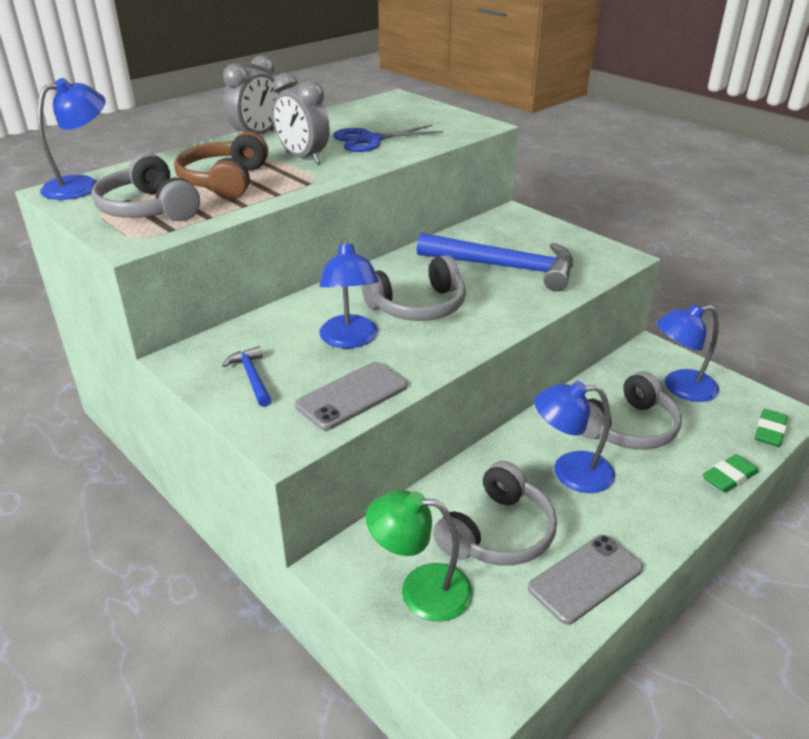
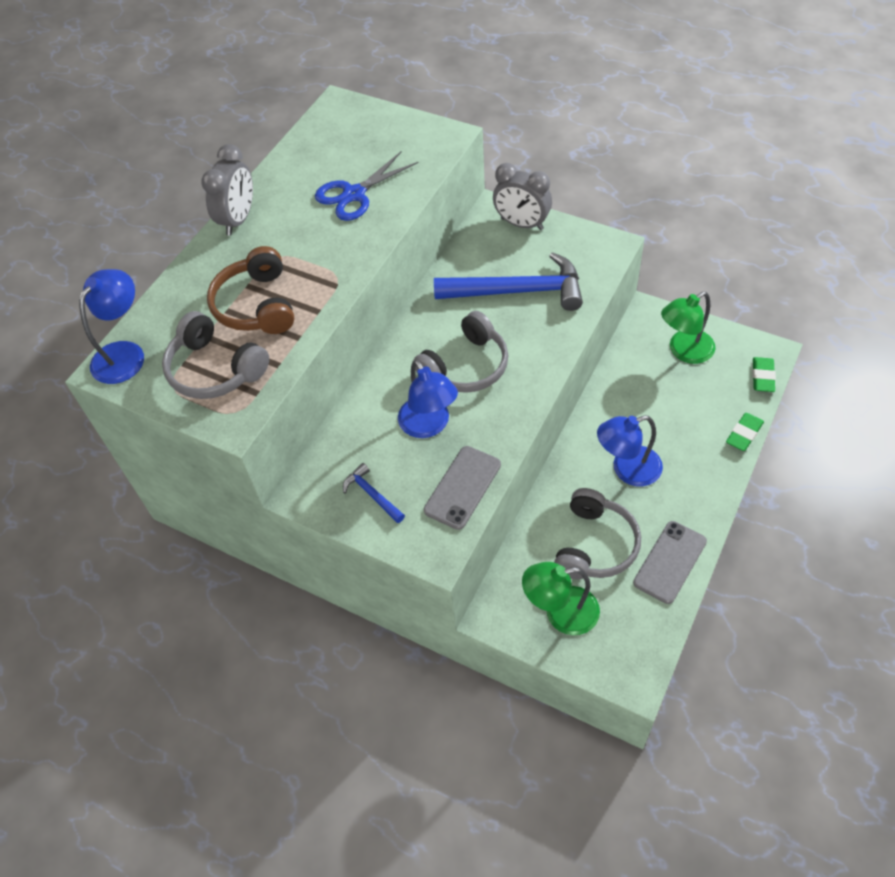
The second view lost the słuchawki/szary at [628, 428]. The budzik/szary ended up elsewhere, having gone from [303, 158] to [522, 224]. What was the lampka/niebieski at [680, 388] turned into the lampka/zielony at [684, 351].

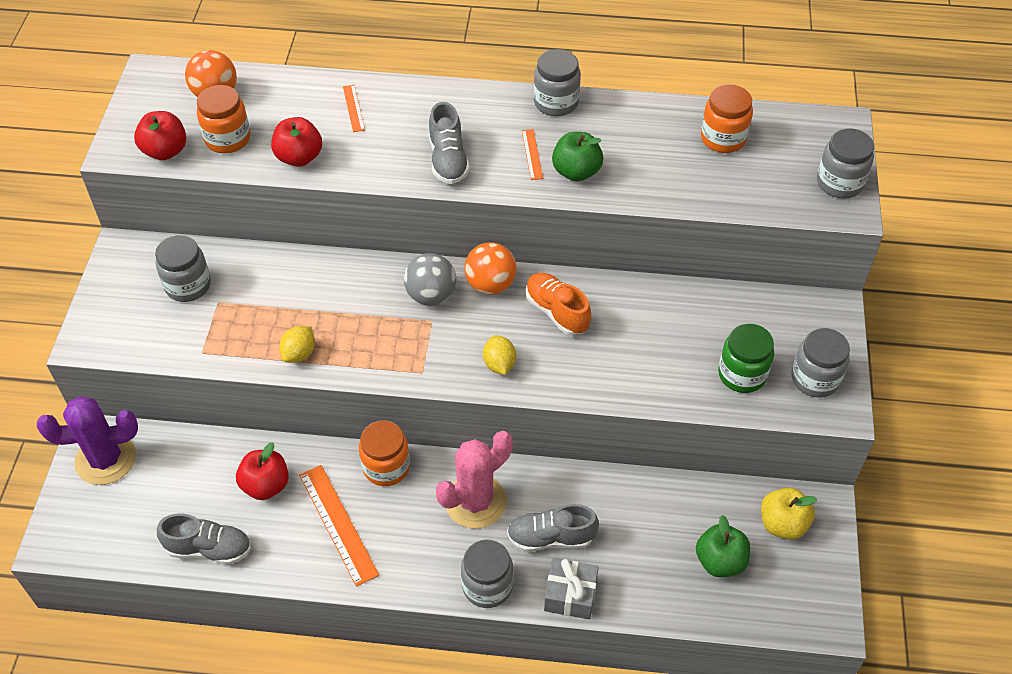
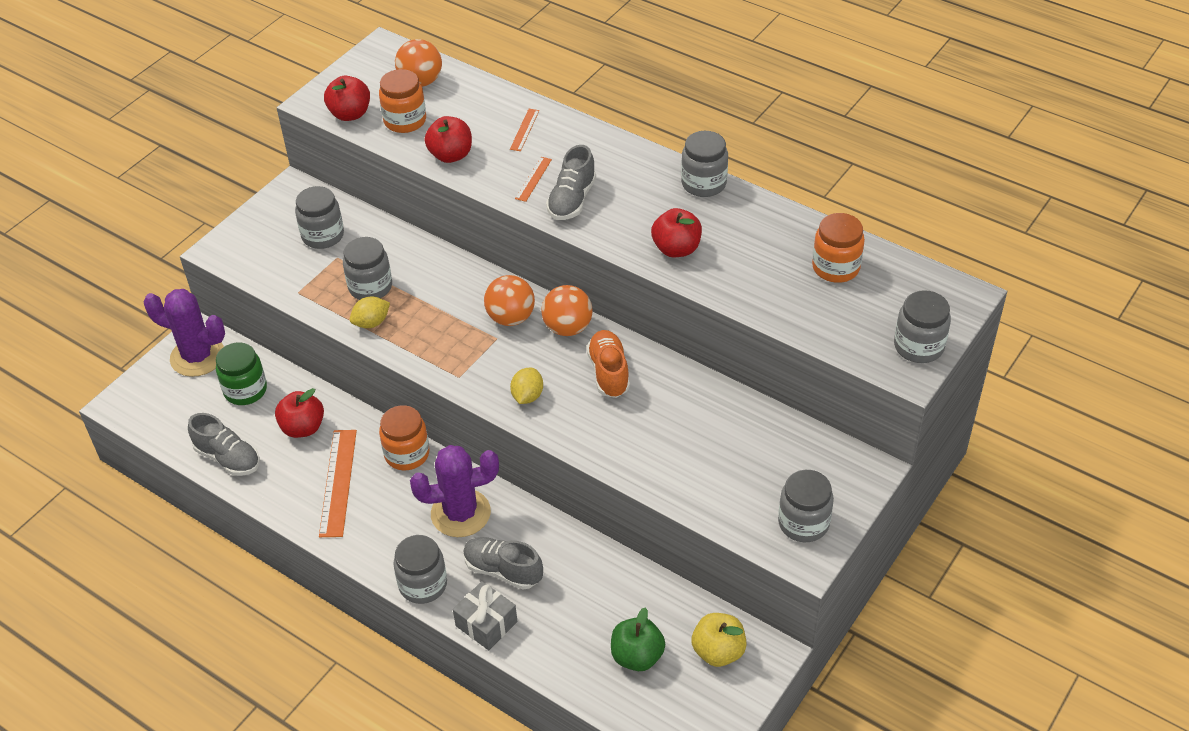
The second view gained the słoik/szary at [370, 287]. The linijka/pomarańczowy ended up elsewhere, having gone from [532, 154] to [533, 179]. The słoik/zielony ended up elsewhere, having gone from [742, 374] to [245, 390]. What was the piłka/szary at [431, 296] turned into the piłka/pomarańczowy at [511, 318]. What was the kaktus/różowy at [475, 501] turned into the kaktus/fioletowy at [460, 513]. What was the jabłko/zielony at [576, 172] turned into the jabłko/czerwony at [676, 249].

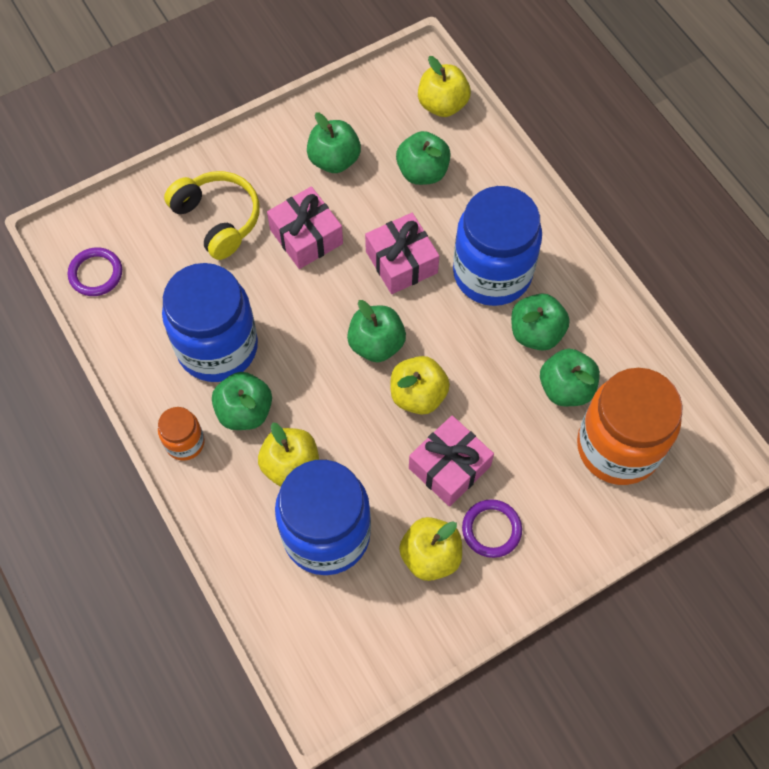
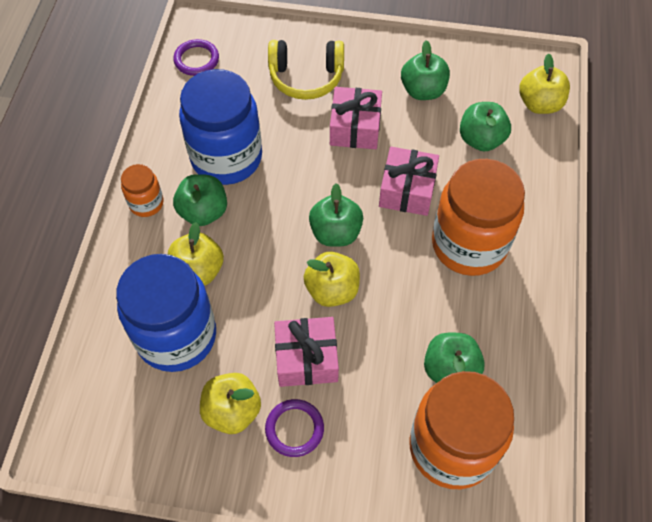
The second view lost the jabłko/zielony at [536, 333]. What was the słoik/niebieski at [492, 273] turned into the słoik/pomarańczowy at [469, 244]. The słuchawki/żółty at [218, 219] ended up facing another way, 90 degrees clockwise from before.

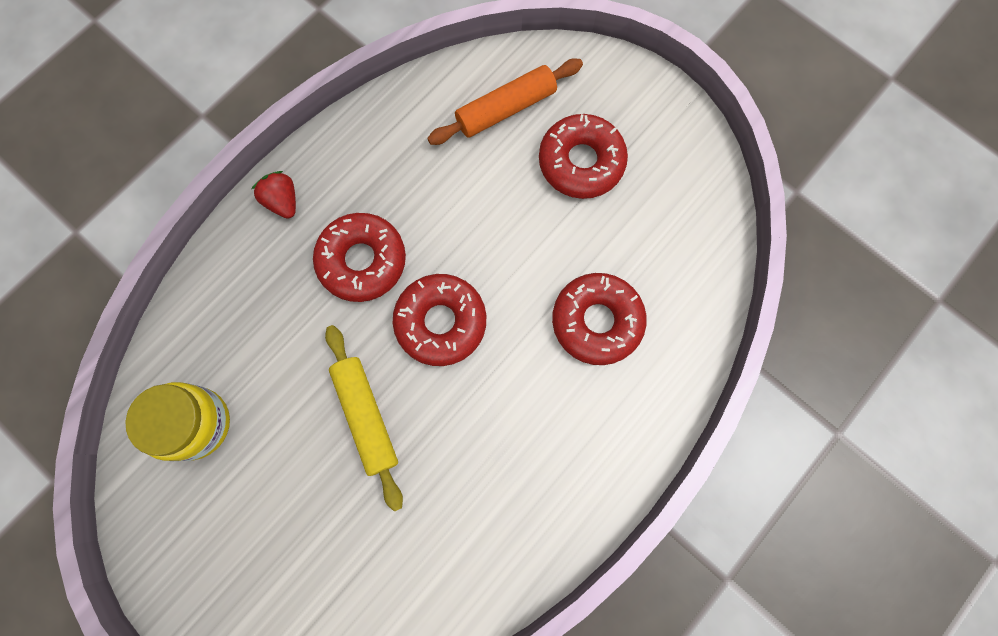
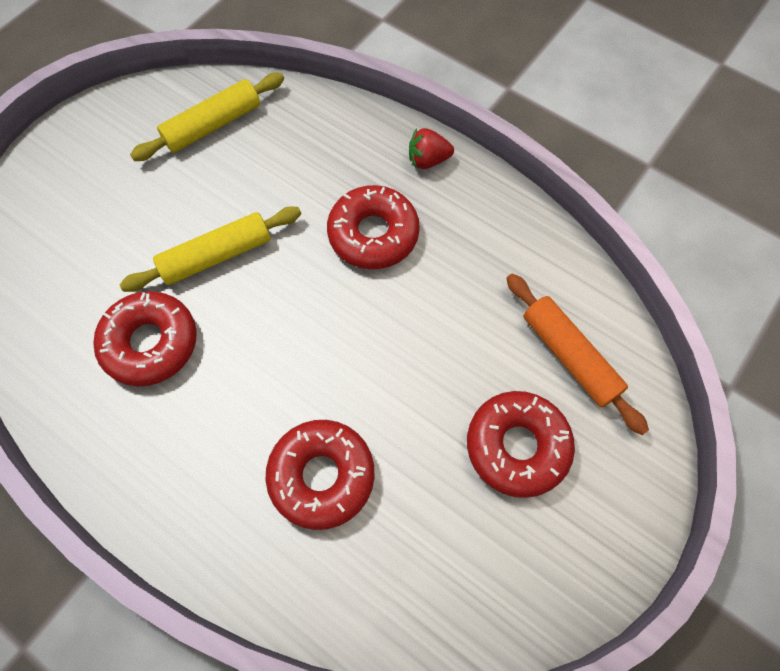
The donut/czerwony ended up elsewhere, having gone from [441, 322] to [151, 343]. Where the słoik/żółty stood at [196, 423], the wałek do ciasta/żółty came to stand at [213, 125]. The truskawka/czerwony at [283, 201] ended up facing another way, 150 degrees counterclockwise from before.

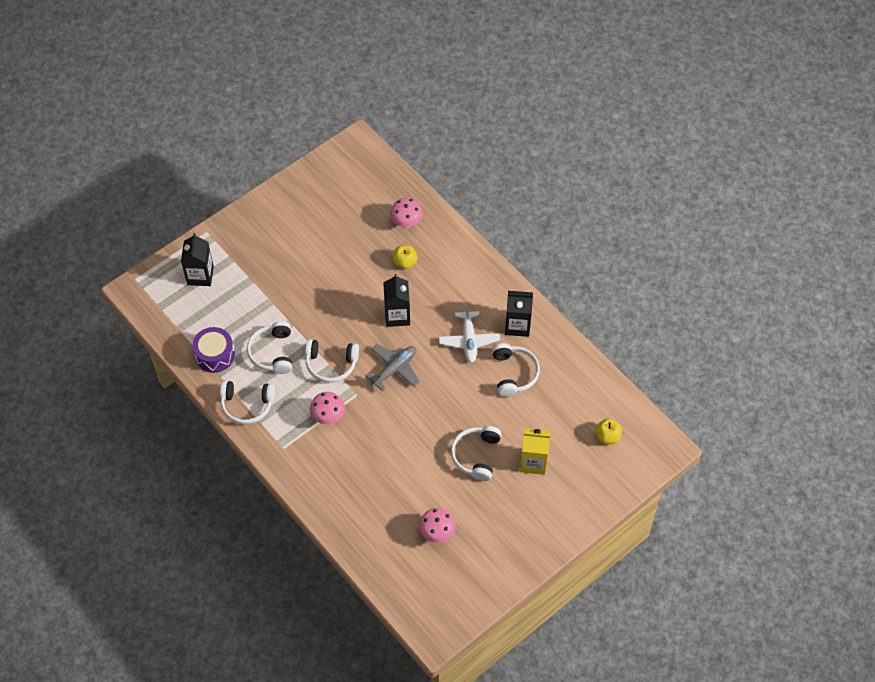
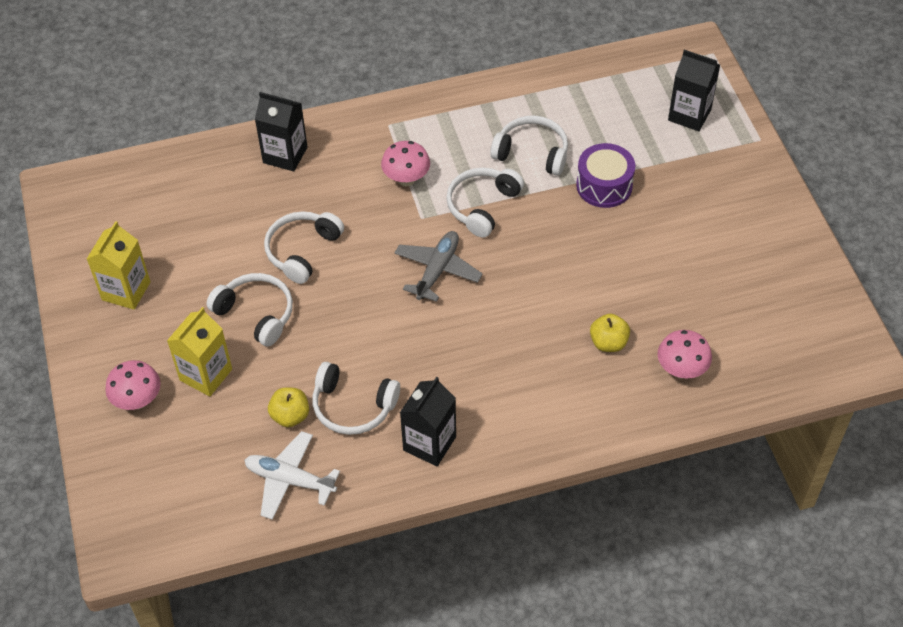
The second view gained the karton mleka/żółty at [126, 291]. The bęben/fioletowy ended up elsewhere, having gone from [215, 355] to [604, 186]. The słuchawki/biały ended up elsewhere, having gone from [247, 405] to [302, 251]. The karton mleka/czarny ended up elsewhere, having gone from [397, 315] to [285, 155]. The grzyb/różowy ended up elsewhere, having gone from [437, 533] to [138, 400]. The samolot/biały ended up elsewhere, having gone from [469, 340] to [290, 480]. The jabłko/żółty ended up elsewhere, having gone from [607, 437] to [290, 416]. The samolot/szary at [394, 369] ended up facing another way, 135 degrees counterclockwise from before.

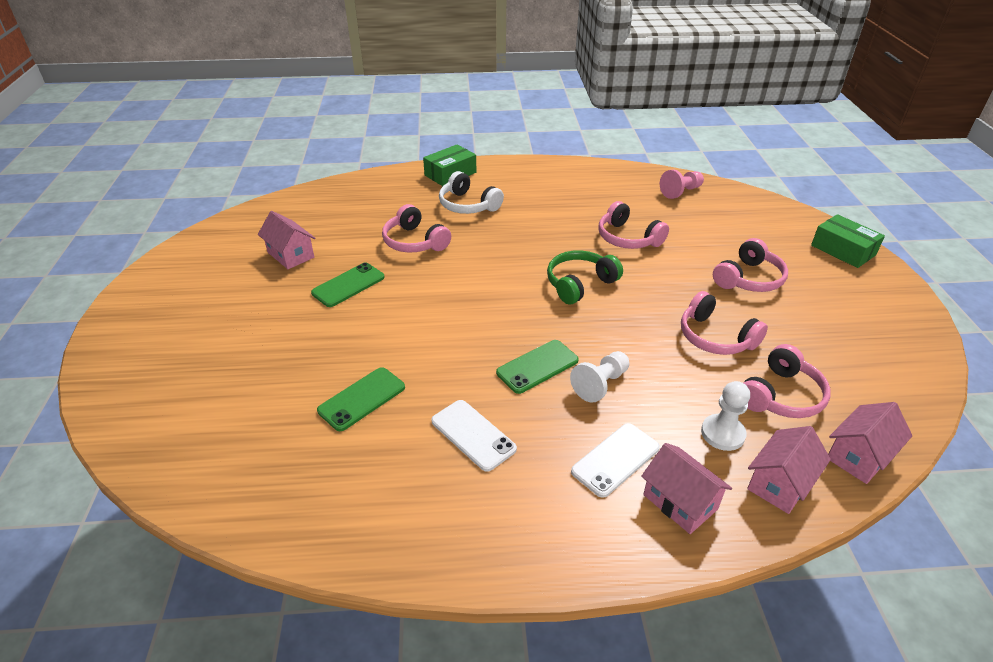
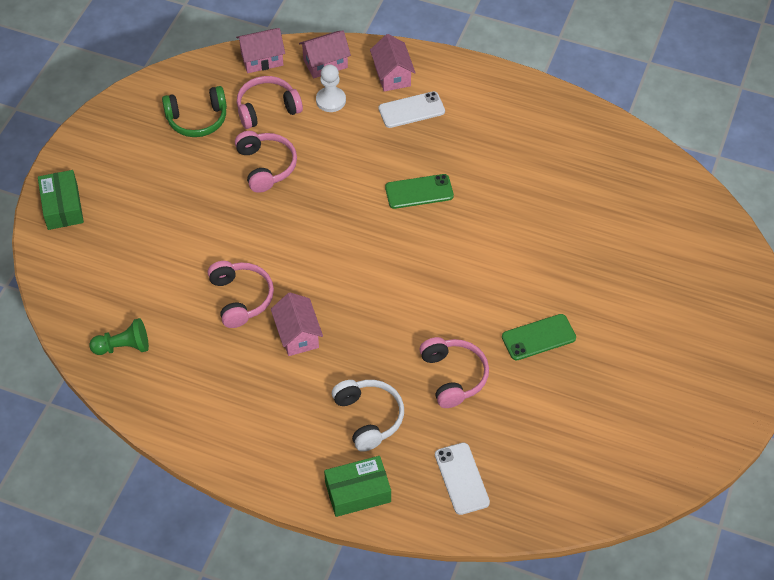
The second view lost the telefon/zielony at [362, 399]. The second view lost the pionek/biały at [600, 384]. The second view lost the słuchawki/różowy at [748, 279]. The domek/różowy ended up elsewhere, having gone from [291, 255] to [297, 335]. The telefon/biały ended up elsewhere, having gone from [473, 435] to [461, 478]. The słuchawki/zielony ended up elsewhere, having gone from [580, 284] to [197, 119]. What was the pionek/różowy at [680, 192] turned into the pionek/zielony at [123, 347].

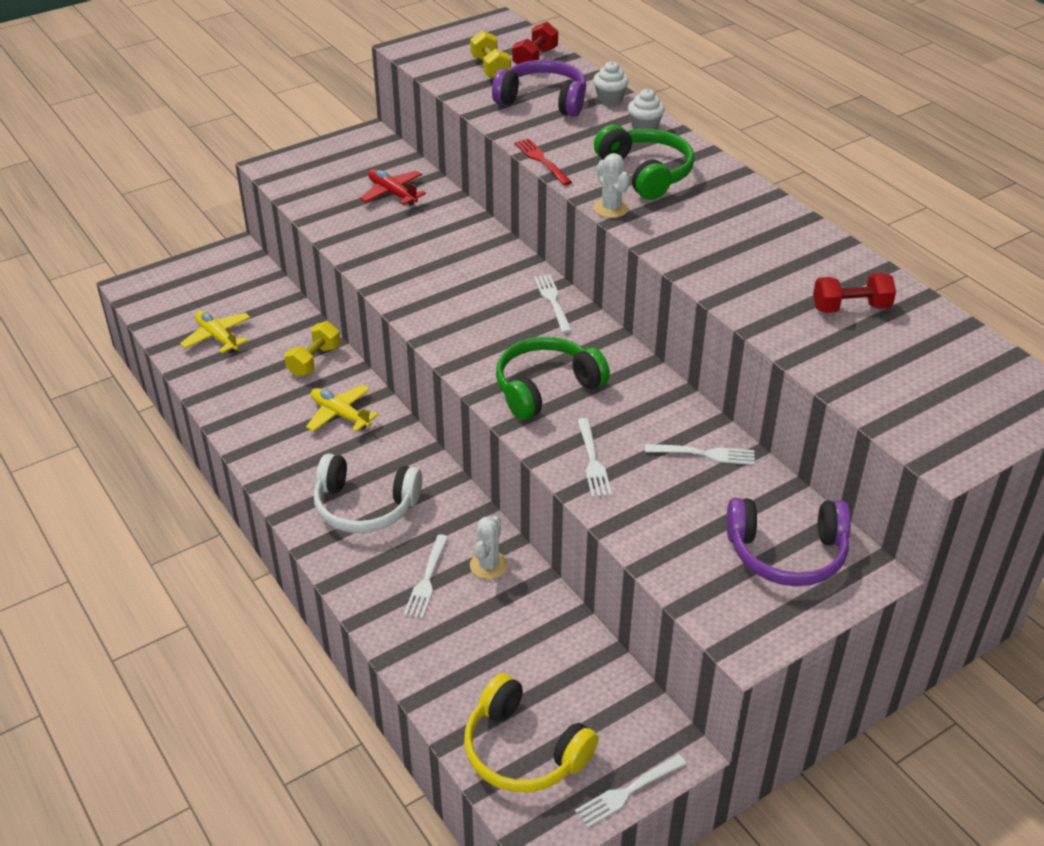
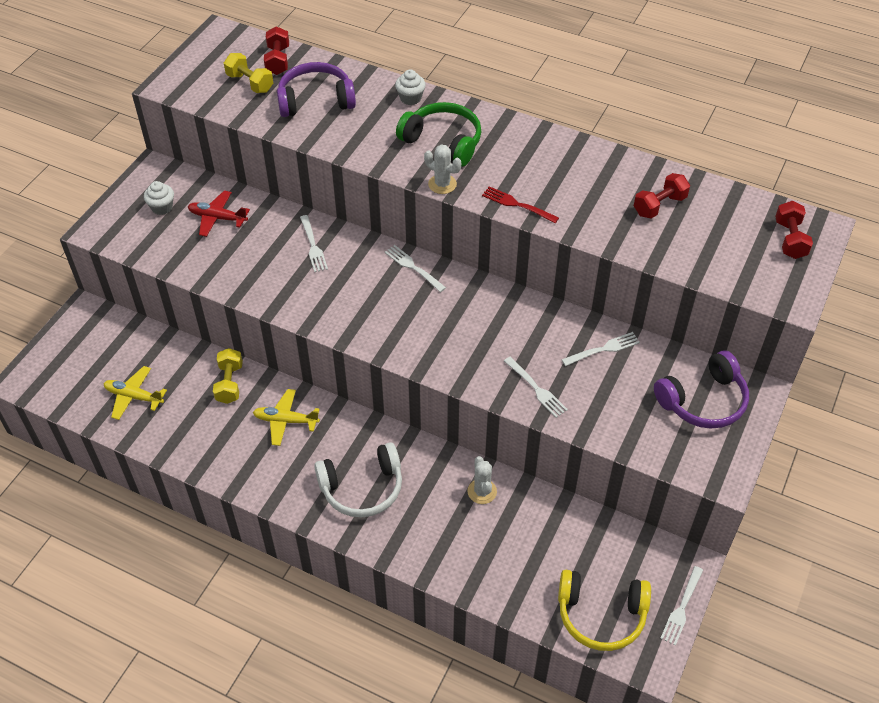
The second view lost the słuchawki/zielony at [546, 388]. The second view gained the hantel/czerwony at [790, 239]. The widelec/biały ended up elsewhere, having gone from [427, 579] to [313, 246]. The widelec/czerwony ended up elsewhere, having gone from [541, 160] to [517, 205]. The muffinka/biały ended up elsewhere, having gone from [610, 98] to [162, 207].

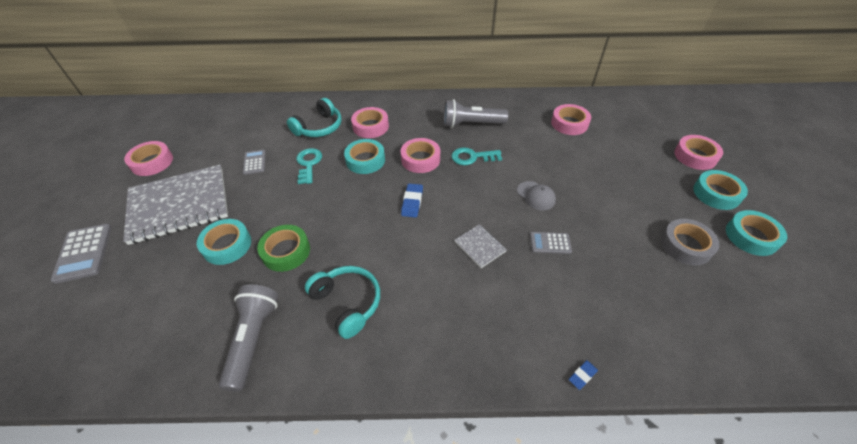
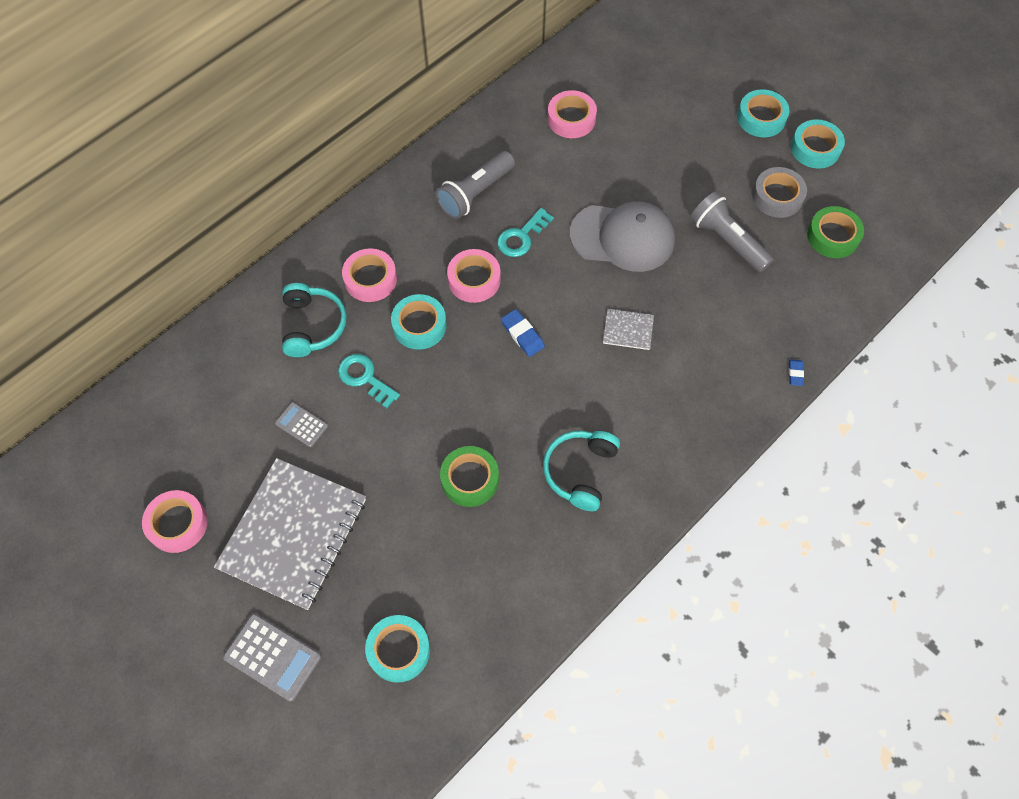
The second view lost the kalkulator/szary at [550, 243]. The second view lost the taśma klejąca/różowy at [695, 156]. The second view gained the taśma klejąca/zielony at [833, 236]. The taśma klejąca/turkusowy ended up elsewhere, having gone from [227, 245] to [398, 650]. The latarka/szary ended up elsewhere, having gone from [253, 339] to [727, 241]. The słuchawki/turkusowy at [347, 303] ended up facing another way, 75 degrees counterclockwise from before. The size of the czapka/szary at [536, 196] changed by a factor of 2.10.

